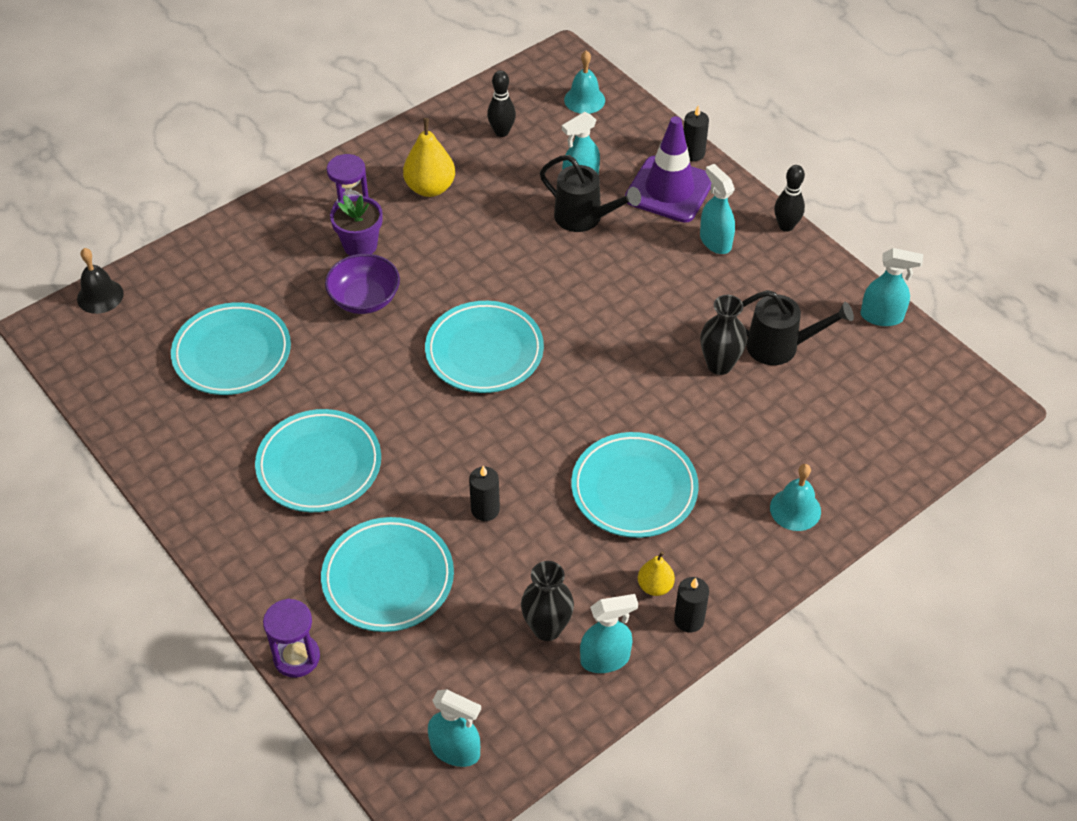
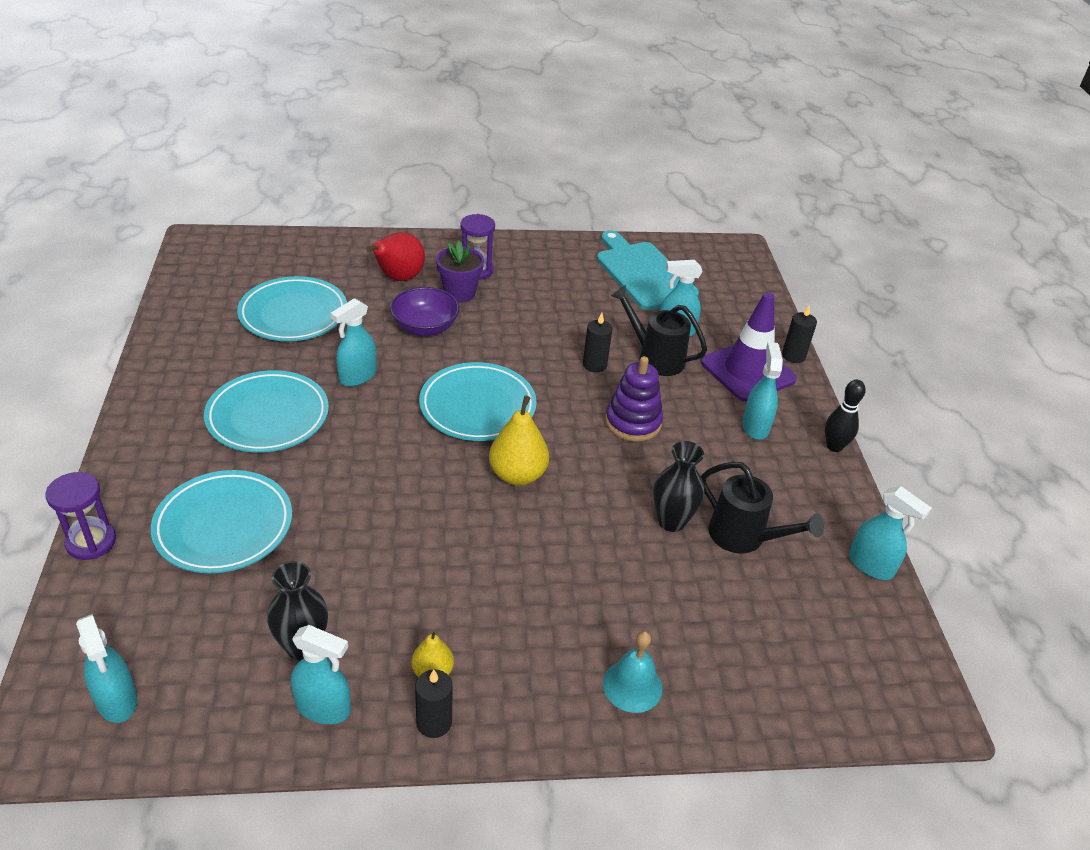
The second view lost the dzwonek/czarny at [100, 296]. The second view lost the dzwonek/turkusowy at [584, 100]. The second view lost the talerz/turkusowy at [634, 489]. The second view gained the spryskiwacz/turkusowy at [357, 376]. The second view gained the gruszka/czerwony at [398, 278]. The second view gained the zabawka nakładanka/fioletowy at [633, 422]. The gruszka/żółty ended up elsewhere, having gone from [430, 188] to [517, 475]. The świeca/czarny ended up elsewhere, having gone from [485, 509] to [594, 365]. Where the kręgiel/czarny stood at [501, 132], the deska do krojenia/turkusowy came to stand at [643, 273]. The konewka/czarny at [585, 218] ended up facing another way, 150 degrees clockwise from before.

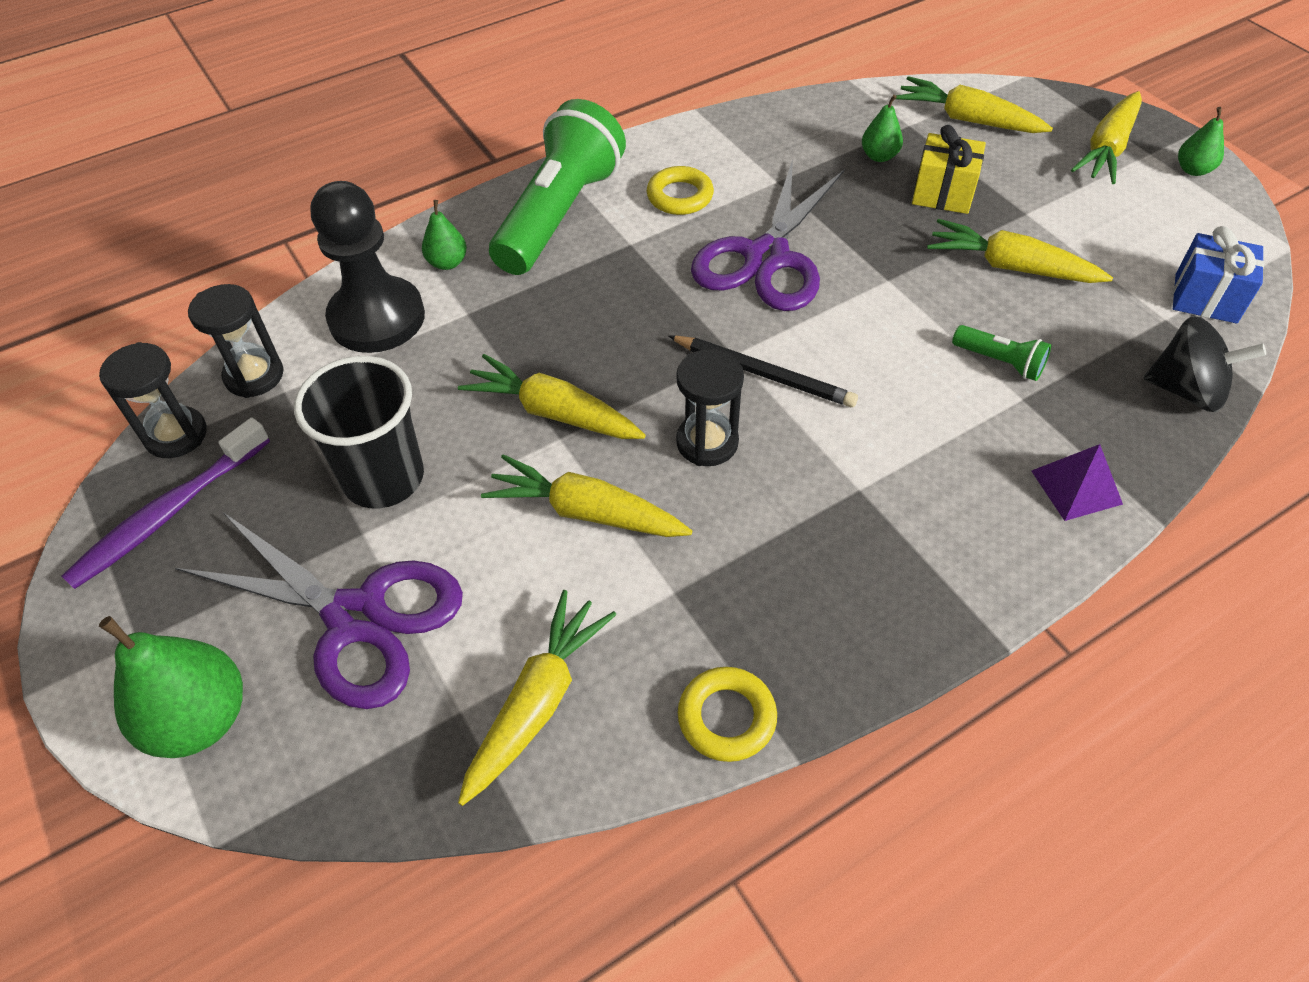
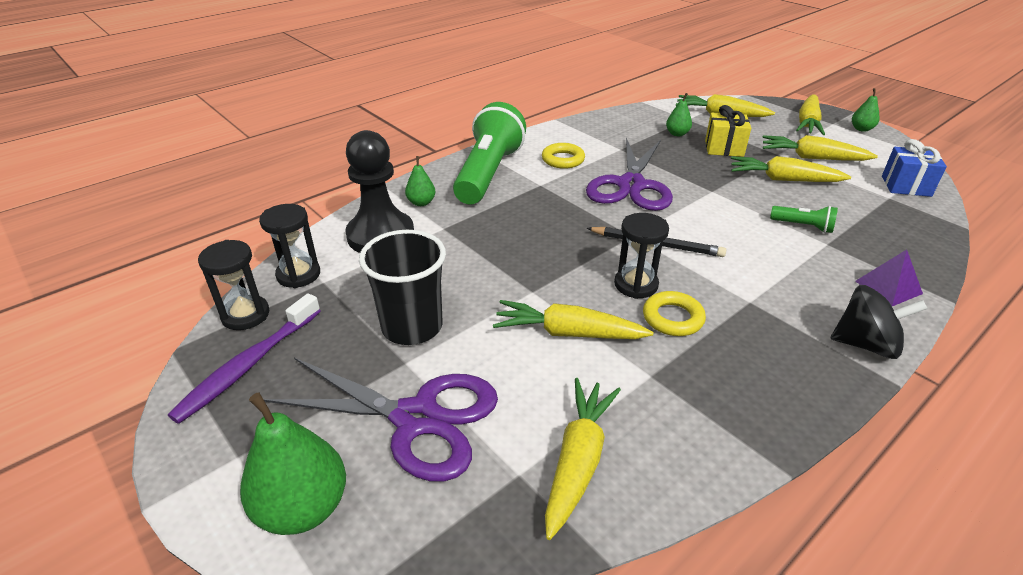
The marchewka/żółty ended up elsewhere, having gone from [552, 412] to [811, 158]. The pierścień/żółty ended up elsewhere, having gone from [726, 717] to [672, 318]. The bączek/czarny ended up elsewhere, having gone from [1186, 390] to [865, 344].

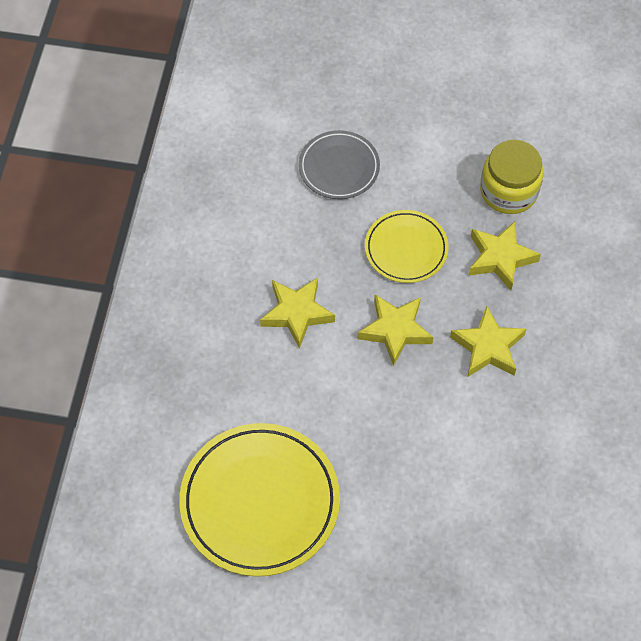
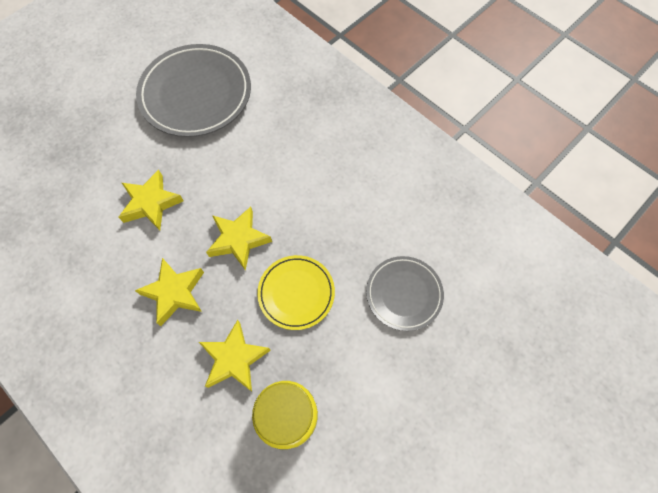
The gwiazda/żółty ended up elsewhere, having gone from [297, 313] to [151, 203]. What was the talerz/żółty at [260, 502] turned into the talerz/szary at [196, 94].

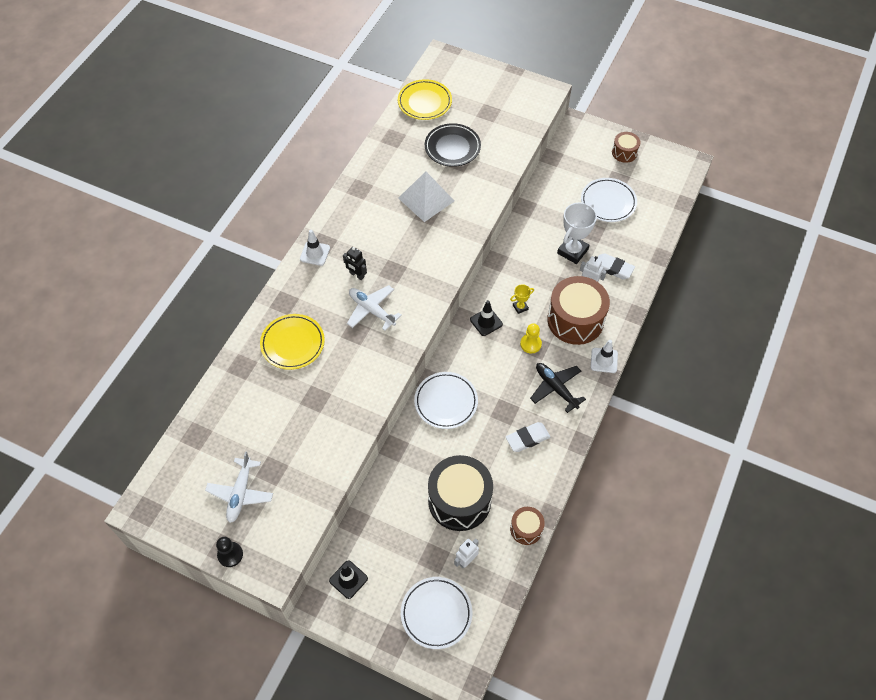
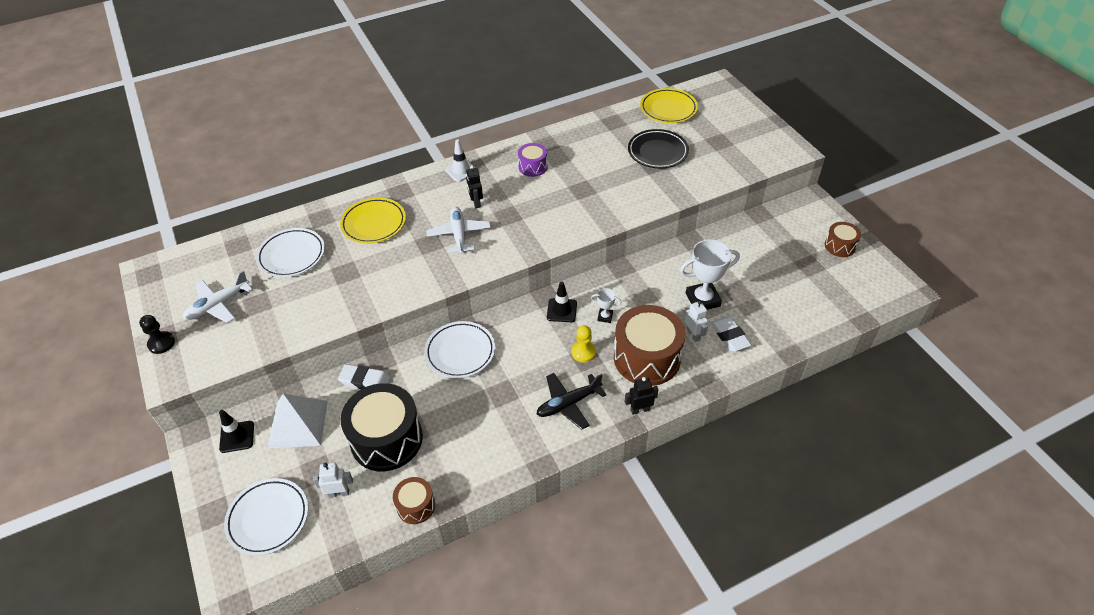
The second view gained the bęben/fioletowy at [533, 167]. The piramida/biały ended up elsewhere, having gone from [426, 199] to [298, 424]. The gumka do mazania/biały ended up elsewhere, having gone from [527, 438] to [365, 380]. The talerz/biały ended up elsewhere, having gone from [608, 202] to [292, 255]. Where the pachołek/biały stood at [604, 360], the robot/czarny came to stand at [640, 410]. What was the puchar/żółty at [520, 307] turned into the puchar/biały at [605, 317]. The samolot/czarny at [555, 388] ended up facing another way, 120 degrees counterclockwise from before.

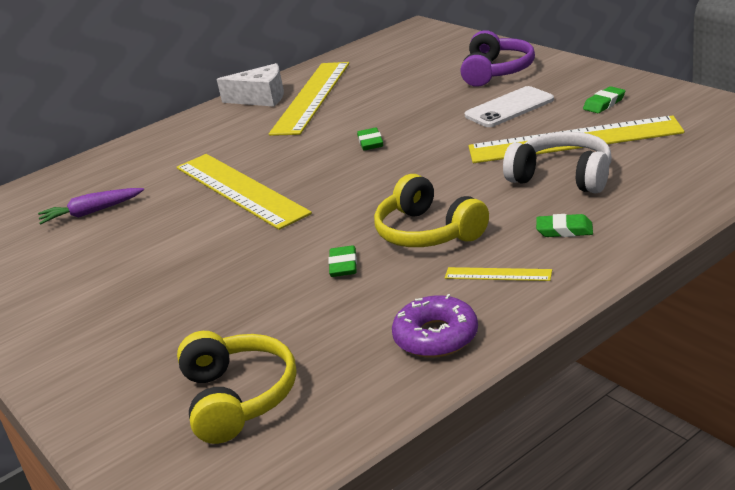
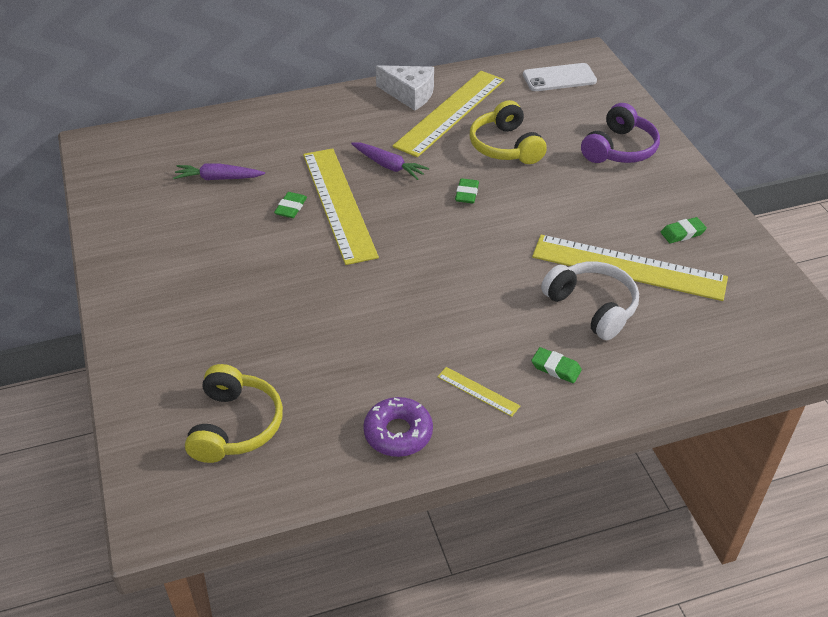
The second view gained the marchewka/fioletowy at [388, 166]. The gumka do mazania/zielony ended up elsewhere, having gone from [343, 265] to [291, 208]. The słuchawki/żółty ended up elsewhere, having gone from [428, 232] to [505, 146]. The telefon/biały ended up elsewhere, having gone from [509, 108] to [559, 78].

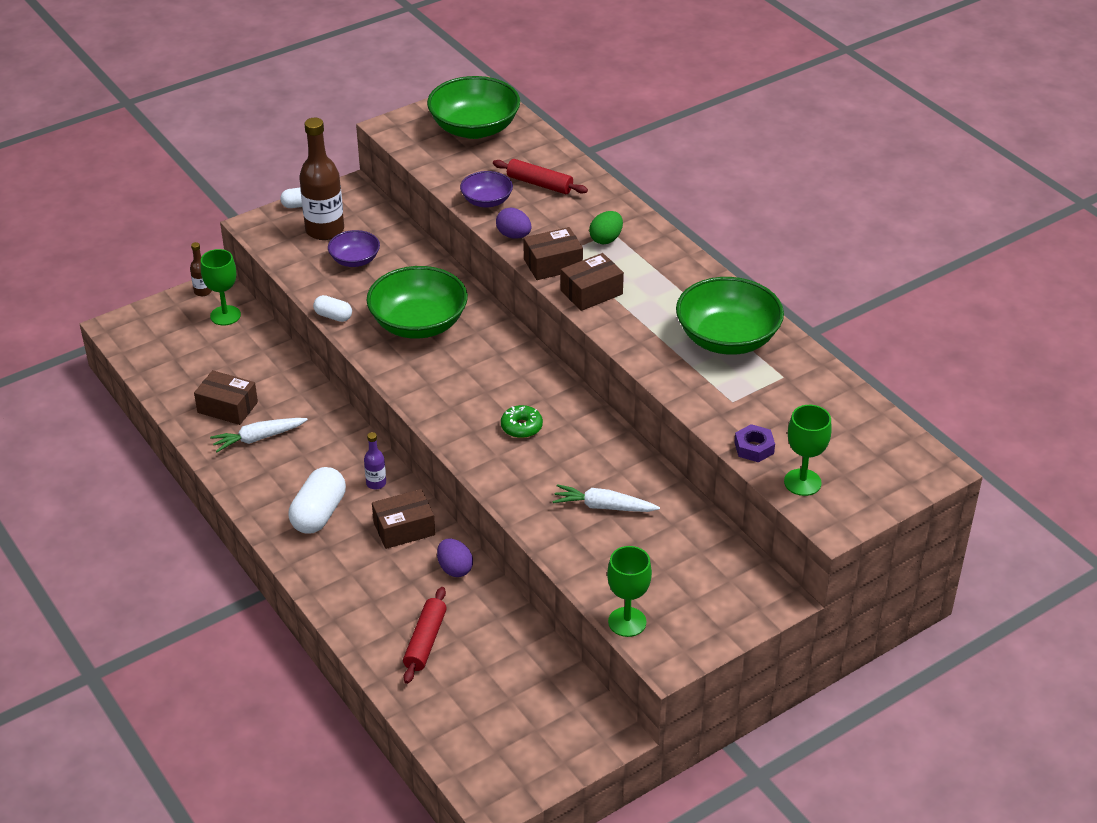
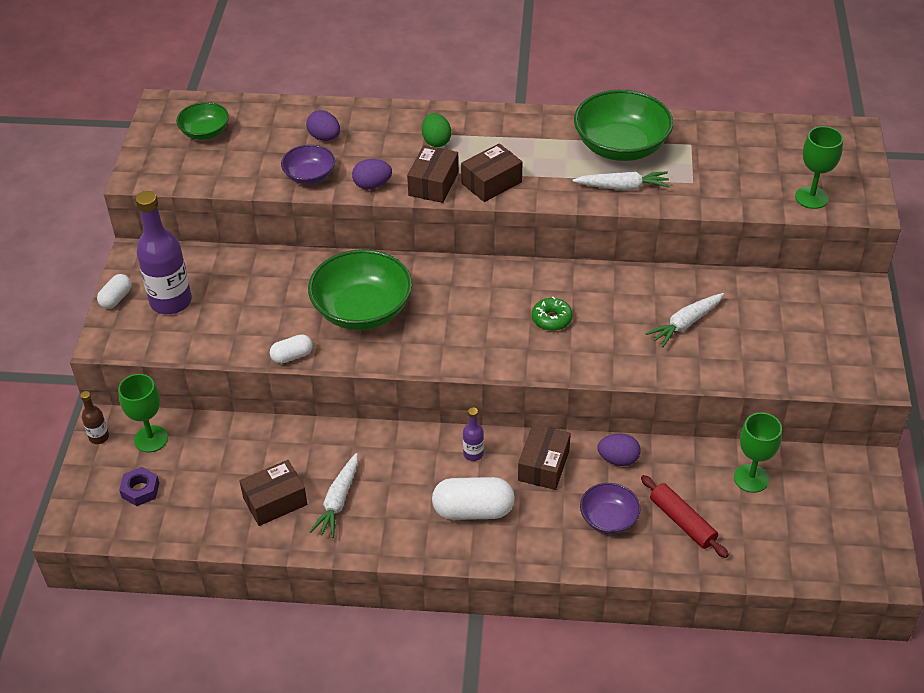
The second view gained the marchewka/biały at [622, 187]. The miska/fioletowy ended up elsewhere, having gone from [355, 260] to [608, 519]. The kielich/zielony ended up elsewhere, having gone from [627, 622] to [751, 478]. The nakrętka/fioletowy ended up elsewhere, having gone from [754, 448] to [140, 490]. Where the wałek do ciasta/czerwony stood at [539, 184], the jajko/fioletowy came to stand at [324, 137]. What was the butelka/brązowy at [325, 230] turned into the butelka/fioletowy at [171, 301]. The kapsułka/biały at [319, 514] ended up facing another way, 60 degrees counterclockwise from before. The pudełko/brązowy at [591, 292] ended up facing another way, 45 degrees clockwise from before. The size of the miska/zielony at [474, 128] changed by a factor of 0.54.

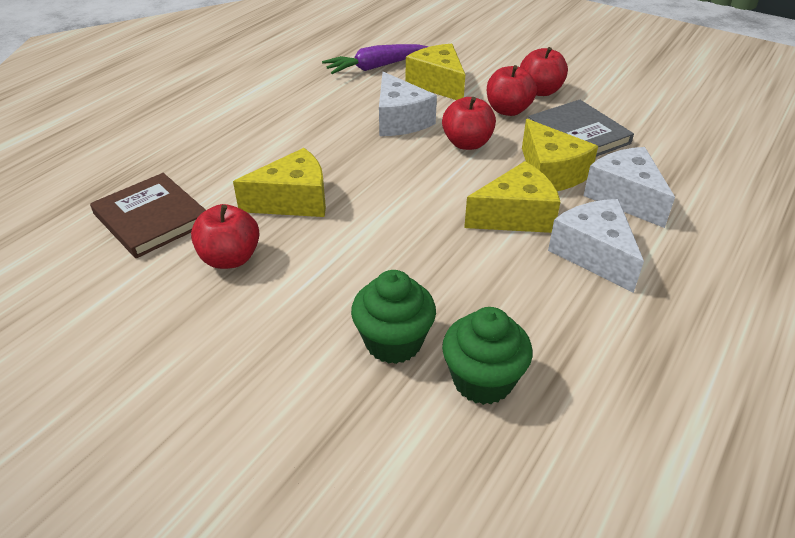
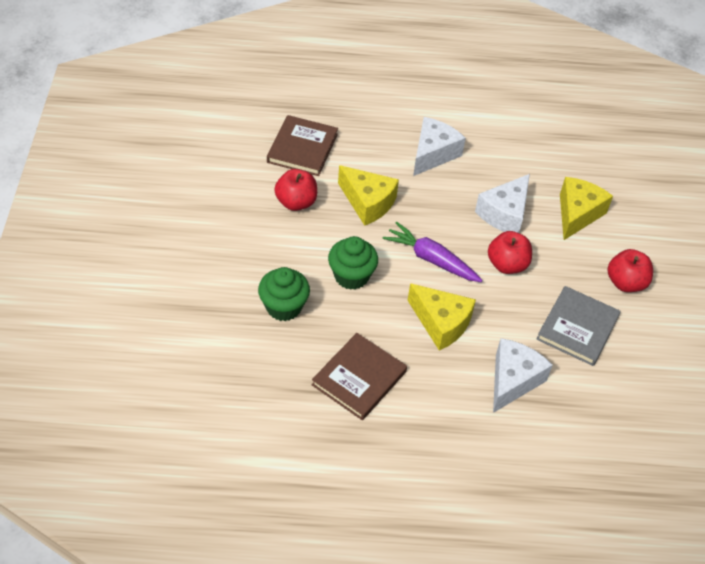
The second view lost the jabłko/czerwony at [508, 110]. The second view lost the ser/żółty at [551, 173]. The second view gained the książka/brązowy at [359, 378]. The marchewka/fioletowy ended up elsewhere, having gone from [375, 67] to [431, 259]. The muffinka/zielony ended up elsewhere, having gone from [482, 380] to [351, 276]. The ser/biały ended up elsewhere, having gone from [594, 254] to [433, 154].

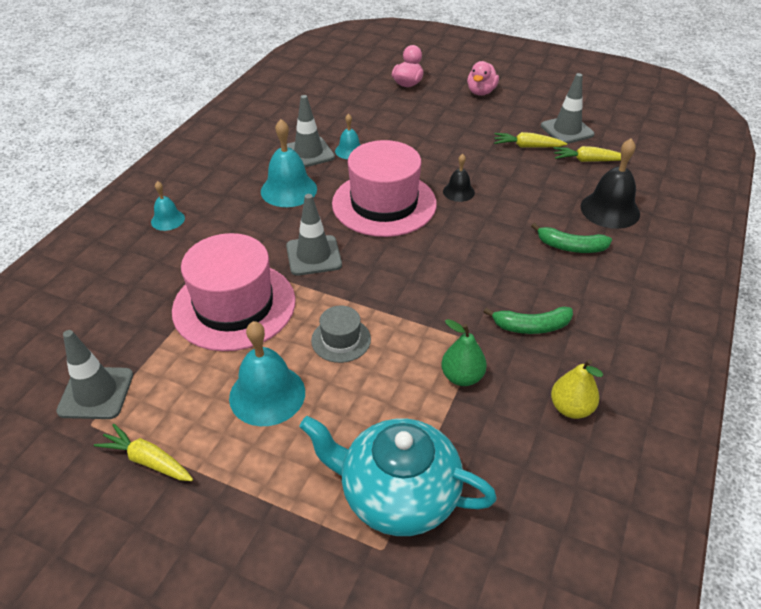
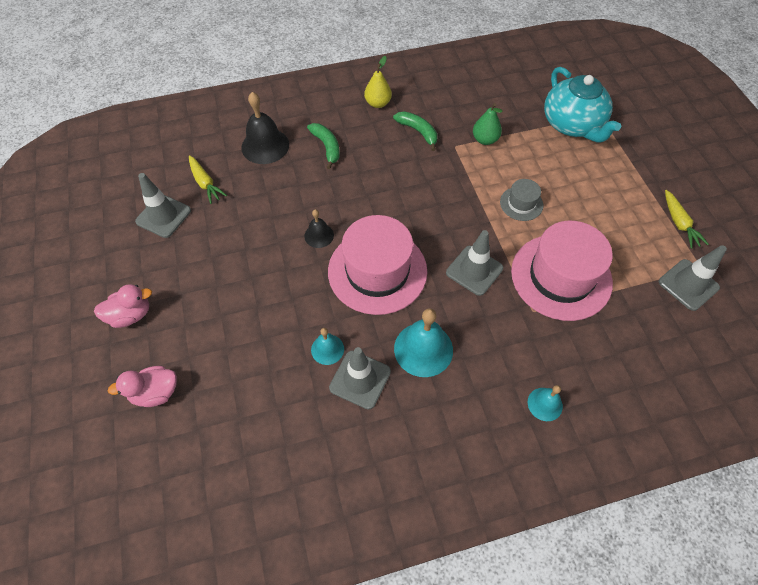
The second view lost the dzwonek/turkusowy at [267, 394]. The second view lost the marchewka/żółty at [527, 146]. The gruszka/żółty ended up elsewhere, having gone from [571, 408] to [378, 103].

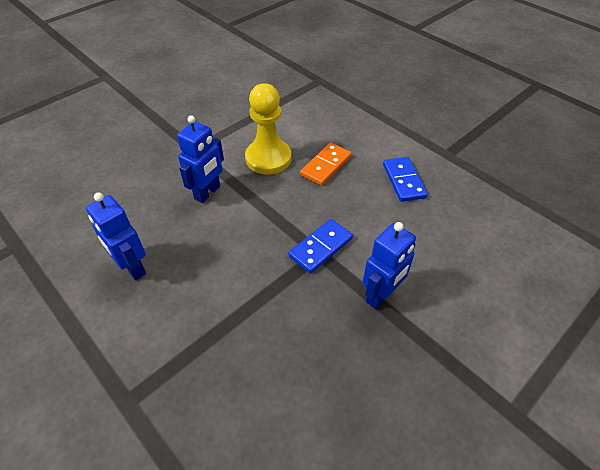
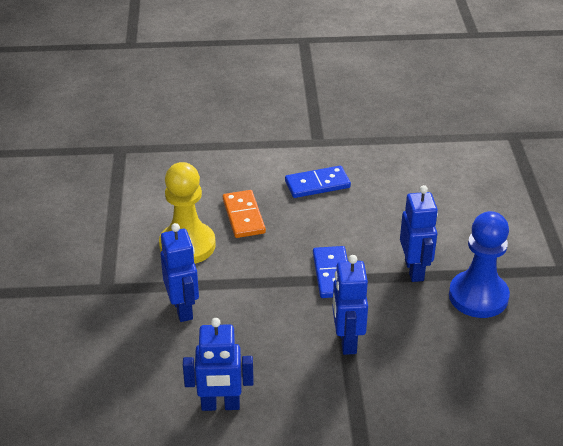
The second view gained the robot/niebieski at [347, 341]. The second view gained the pionek/niebieski at [478, 296]. The kostka domina/niebieski at [404, 181] ended up facing another way, 45 degrees counterclockwise from before.

